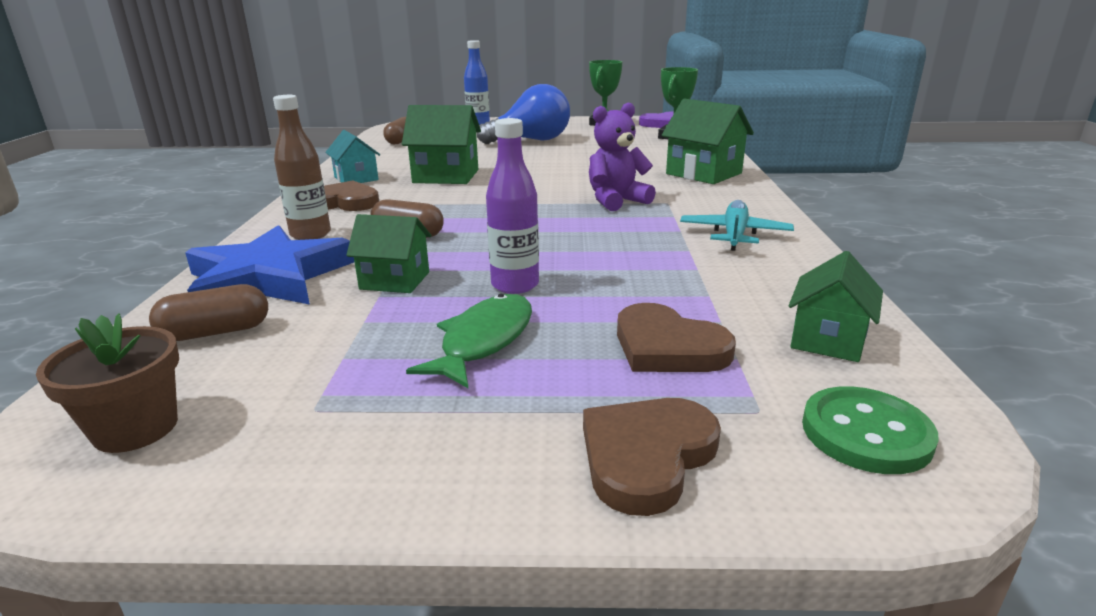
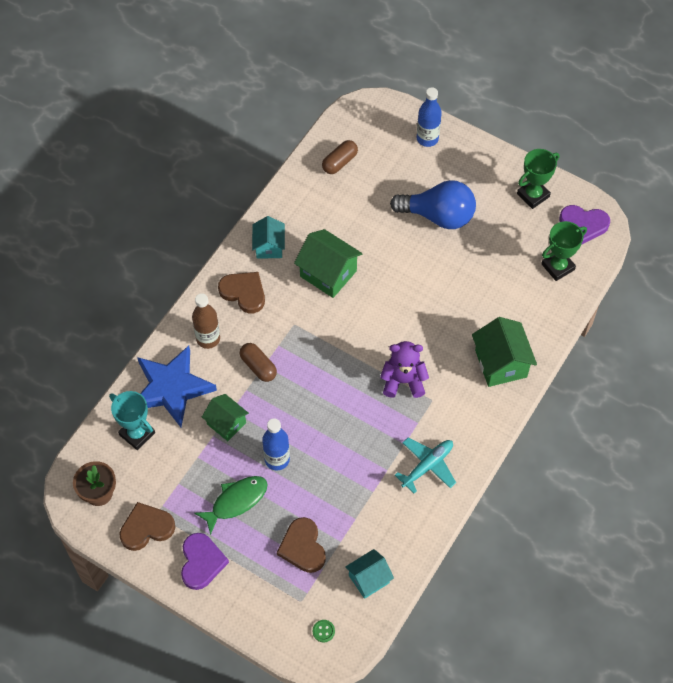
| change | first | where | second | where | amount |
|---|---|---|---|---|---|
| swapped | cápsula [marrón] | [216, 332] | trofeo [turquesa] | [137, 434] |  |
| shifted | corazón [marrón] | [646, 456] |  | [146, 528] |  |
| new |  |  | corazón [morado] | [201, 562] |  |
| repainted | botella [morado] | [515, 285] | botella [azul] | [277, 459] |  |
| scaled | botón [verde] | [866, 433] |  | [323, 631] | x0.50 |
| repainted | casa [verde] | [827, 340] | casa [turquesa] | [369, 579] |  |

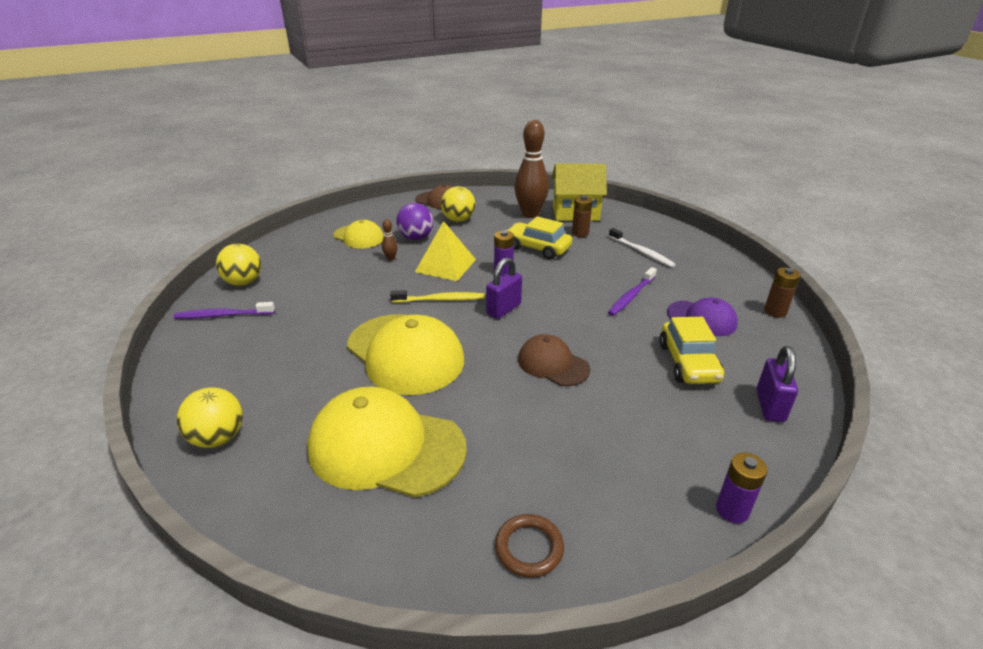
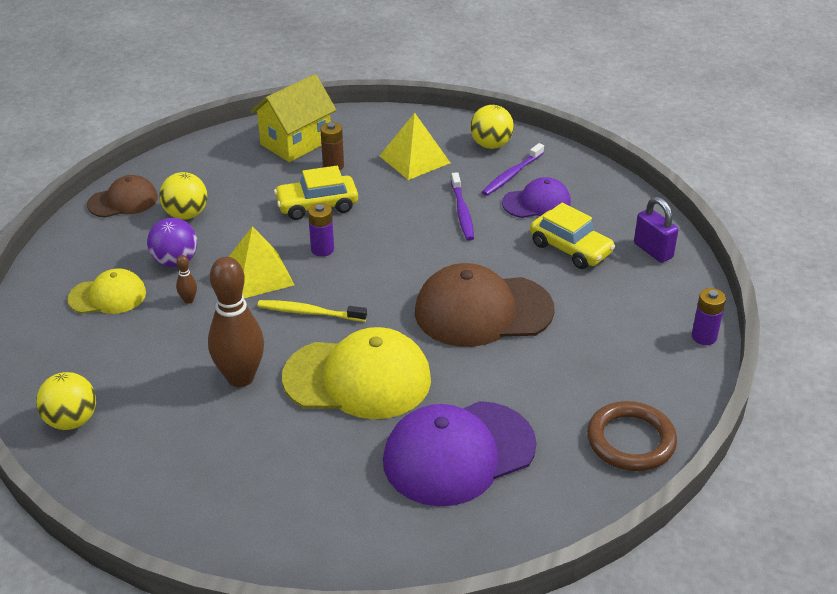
| change | first | where | second | where | amount |
|---|---|---|---|---|---|
| shifted | bolo [marrón] | [530, 214] |  | [240, 377] |  |
| rotated | cepillo de dientes [amarillo] | [440, 300] |  | [309, 312] | 120 degrees counterclockwise |
| swapped | cepillo de dientes [blanco] | [641, 252] | pirámide [amarillo] | [414, 159] |  |
| repainted | gorra [amarillo] | [386, 447] | gorra [morado] | [458, 453] |  |
| scaled | gorra [marrón] | [553, 364] |  | [483, 311] | x1.80 |
| shifted | pelota [amarillo] | [218, 438] |  | [491, 145] |  |
| shifted | cepillo de dientes [morado] | [223, 315] |  | [511, 175] |  |
| scaled | anillo [marrón] | [529, 548] |  | [630, 440] | x1.57 |
| gone | candado [morado] | [504, 309] |  |  |  |
| gone | pila [marrón] | [775, 311] |  |  |  |

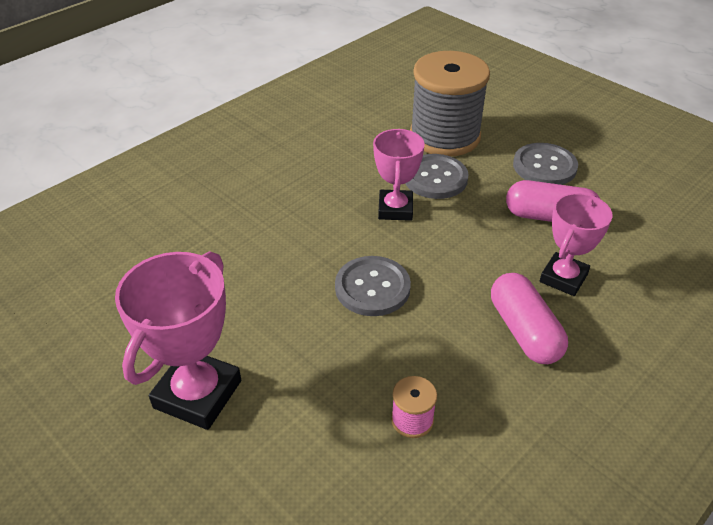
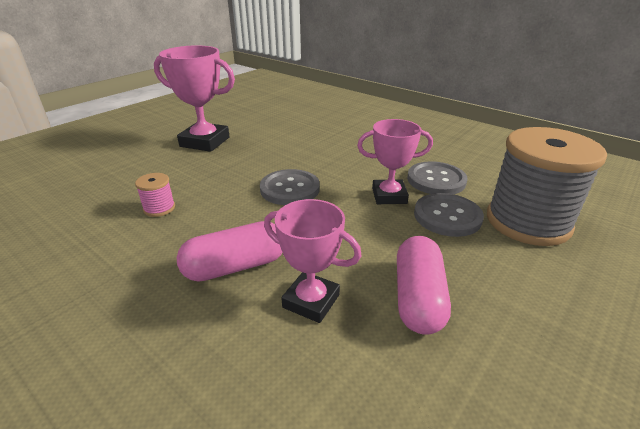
| change | first | where | second | where | amount |
|---|---|---|---|---|---|
| shifted | botón [gris] | [544, 166] |  | [436, 180] |  |

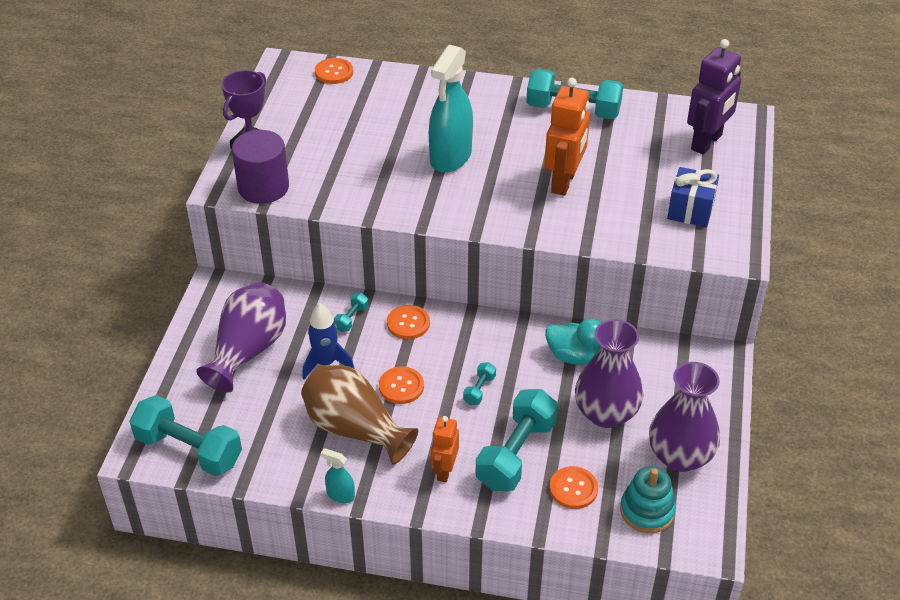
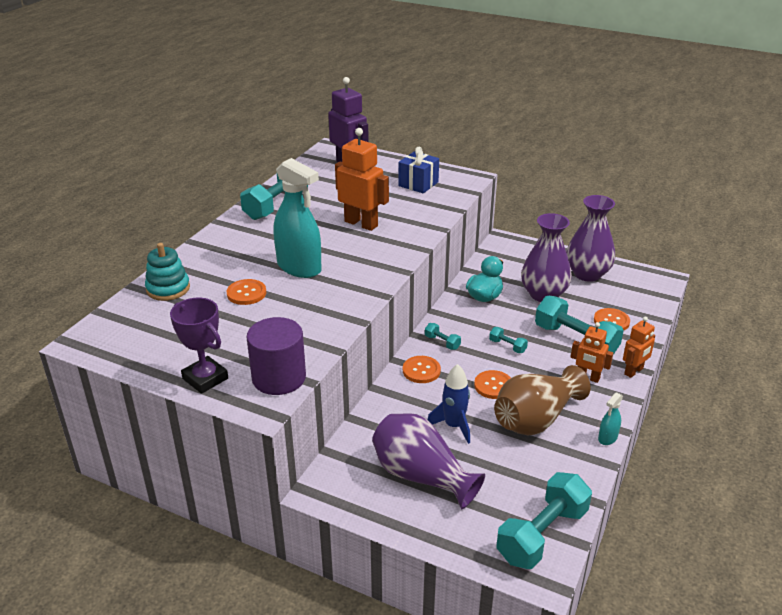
| change | first | where | second | where | amount |
|---|---|---|---|---|---|
| shifted | juguete apilable [turquesa] | [647, 511] |  | [168, 289] |  |
| shifted | botón [naranja] | [334, 72] |  | [246, 293] |  |
| shifted | mancuerna [turquesa] | [351, 318] |  | [442, 342] |  |
| new |  |  | robot [naranja] | [634, 371] |  |

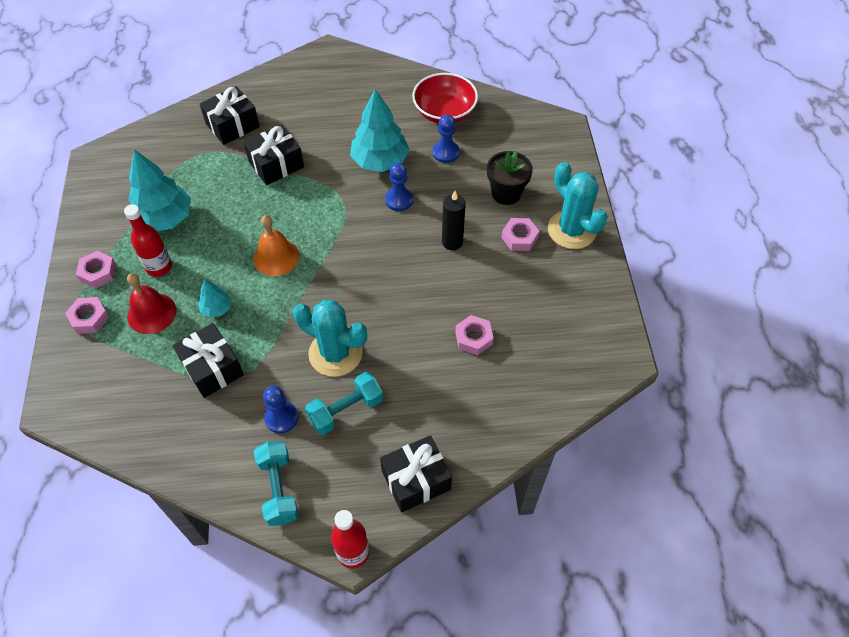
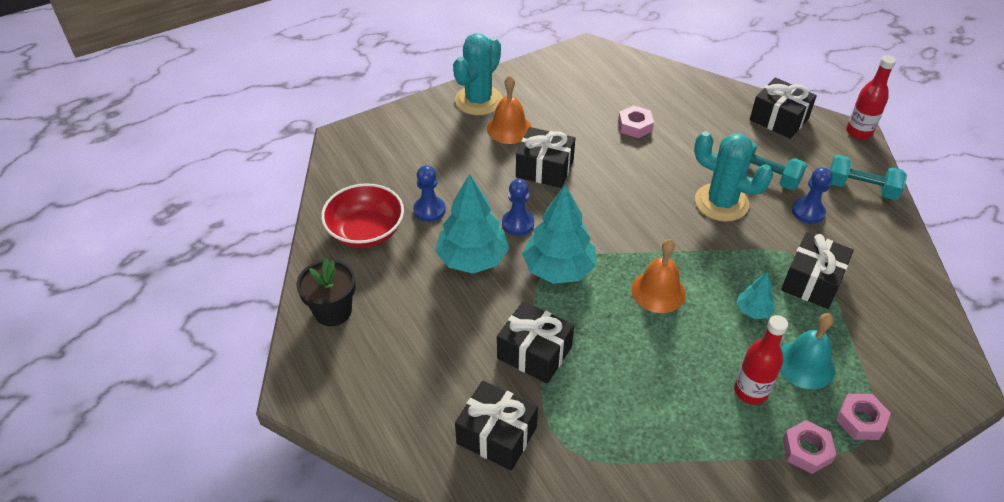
| change | first | where | second | where | amount |
|---|---|---|---|---|---|
| shifted | maceta [negro] | [506, 193] |  | [333, 311] |  |
| swapped | tuerca [rosa] | [519, 238] | campana [naranja] | [509, 128] |  |
| swapped | vela [negro] | [452, 242] | regalo [negro] | [544, 169] |  |
| shifted | árbol [turquesa] | [164, 219] |  | [558, 269] |  |
| rotated | cactus [turquesa] | [335, 353] |  | [721, 202] | 60 degrees counterclockwise |
| repainted | campana [rojo] | [152, 313] | campana [turquesa] | [805, 364] |  |
| rotated | mancuerna [turquesa] | [278, 489] |  | [861, 188] | 60 degrees clockwise |

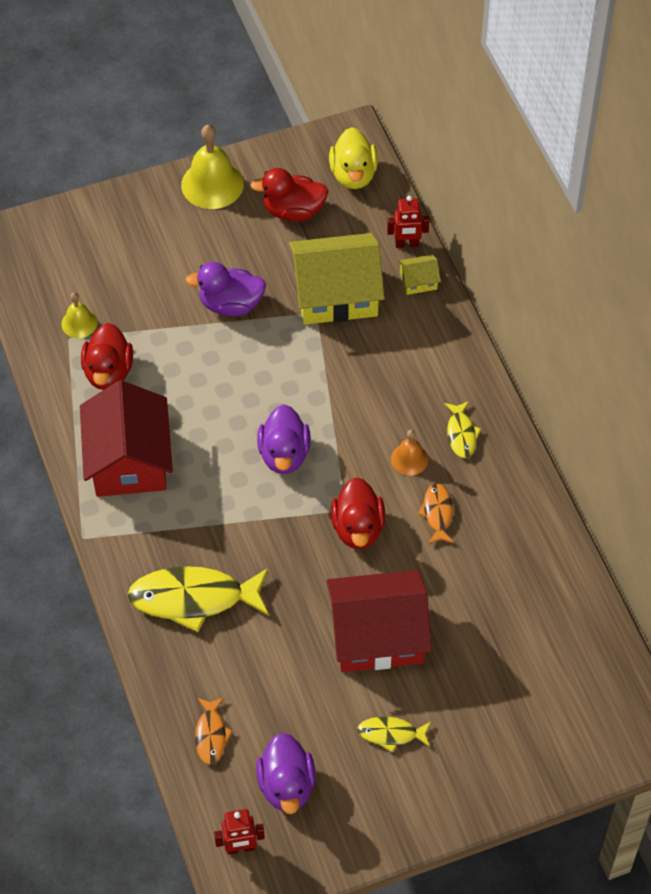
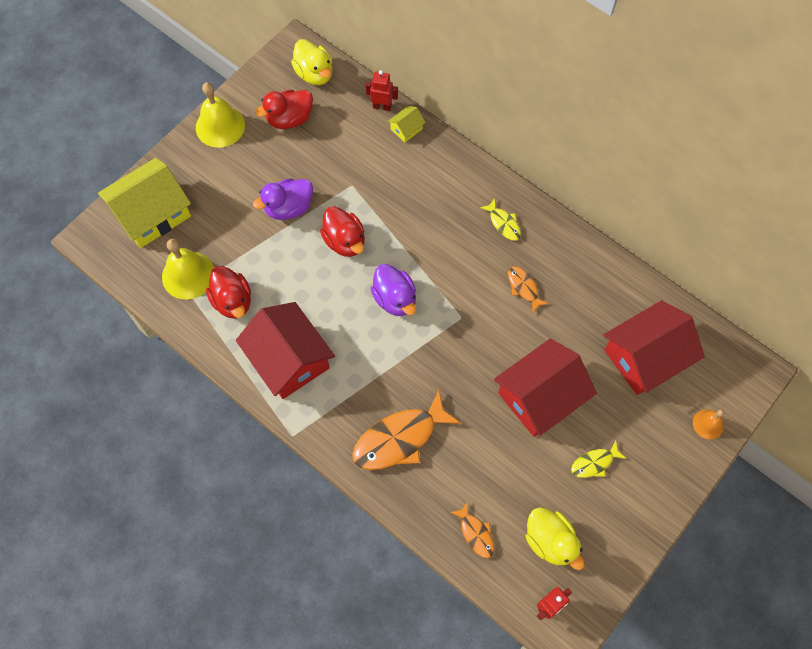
| change | first | where | second | where | amount |
|---|---|---|---|---|---|
| shifted | casa [amarillo] | [336, 294] |  | [152, 213] |  |
| scaled | campana [amarillo] | [79, 323] |  | [188, 275] | x1.81 |
| shifted | pato [rojo] | [358, 528] |  | [345, 241] |  |
| repainted | pez [amarillo] | [194, 598] | pez [naranja] | [400, 438] |  |
| rotated | robot [rojo] | [407, 244] |  | [382, 106] | 135 degrees counterclockwise |
| repainted | pato [morado] | [286, 786] | pato [amarillo] | [550, 541] |  |
| new |  |  | casa [rojo] | [645, 357] |  |
| shifted | campana [naranja] | [409, 459] |  | [708, 424] |  |

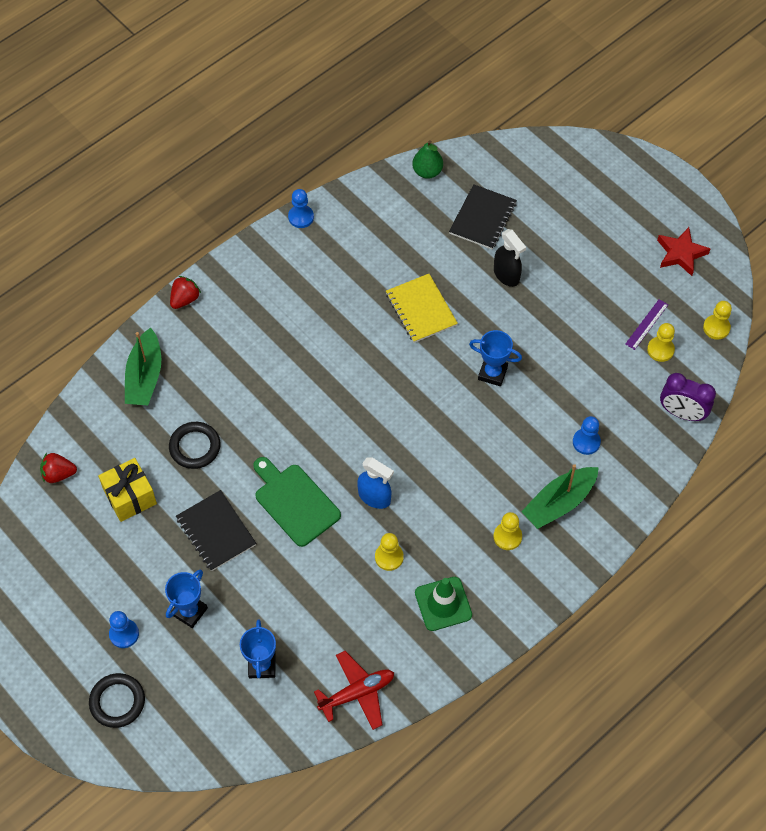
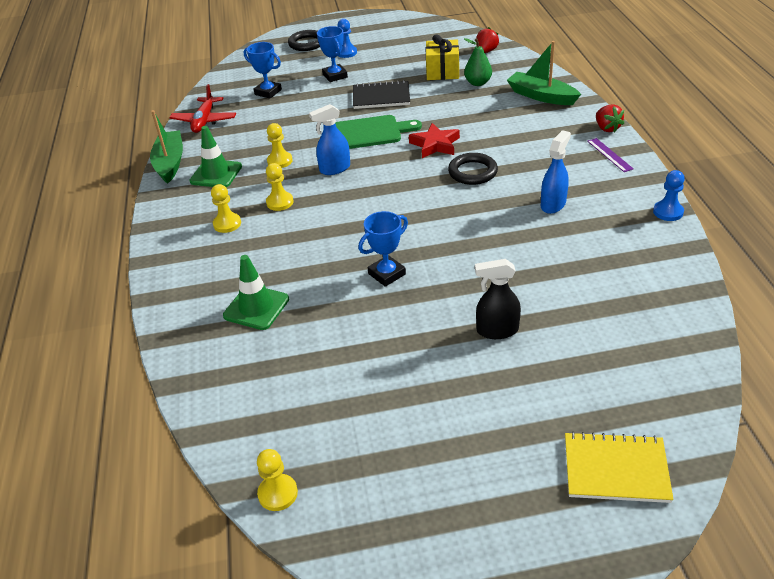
| change | first | where | second | where | amount |
|---|---|---|---|---|---|
| shifted | barco [verde] | [559, 503] |  | [170, 163] |  |
| swapped | peón [azul] | [586, 442] | cono de tráfico [verde] | [256, 307] |  |
| shifted | peón [amarillo] | [660, 350] |  | [280, 202] |  |
| shifted | estrella [rojo] | [681, 254] |  | [435, 145] |  |
| shifted | anillo [negro] | [195, 447] |  | [472, 172] |  |
| shifted | pera [verde] | [427, 171] |  | [478, 83] |  |
| new |  |  | pulverizador [azul] | [553, 204] |  |
| shifted | cuaderno [amarillo] | [421, 309] |  | [616, 469] |  |
| shifted | regla [morado] | [646, 324] |  | [609, 155] |  |
| gone | cuaderno [negro] | [482, 218] |  |  |  |
| gone | despertador [morado] | [682, 413] |  |  |  |

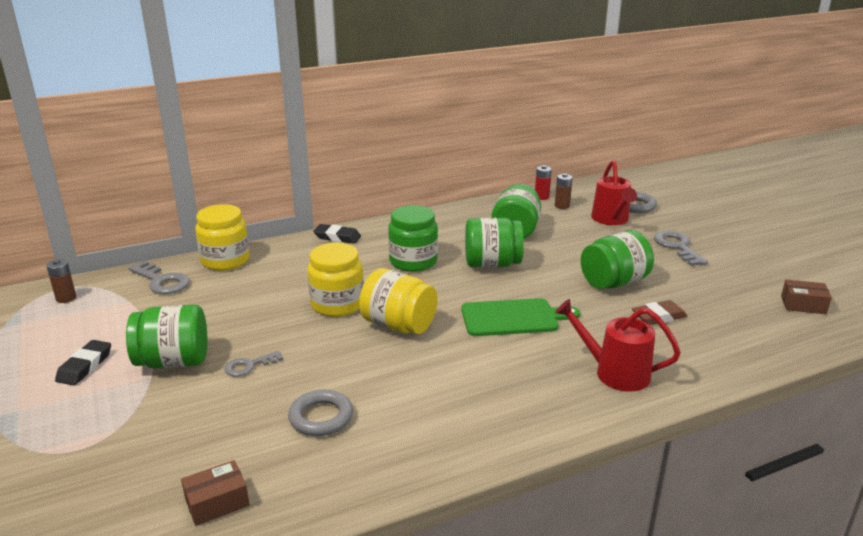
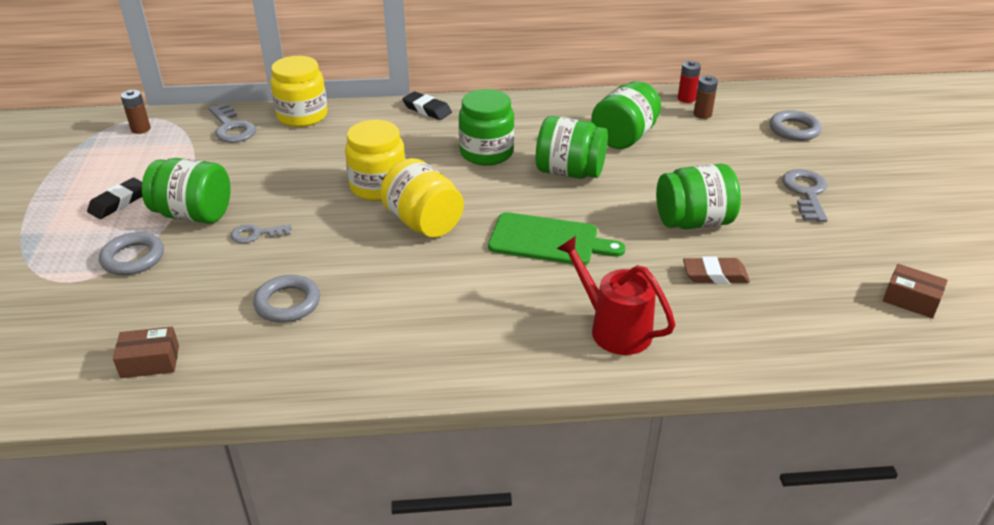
| change | first | where | second | where | amount |
|---|---|---|---|---|---|
| new |  |  | anillo [gris] | [133, 258] |  |
| gone | regadera [rojo] | [611, 220] |  |  |  |

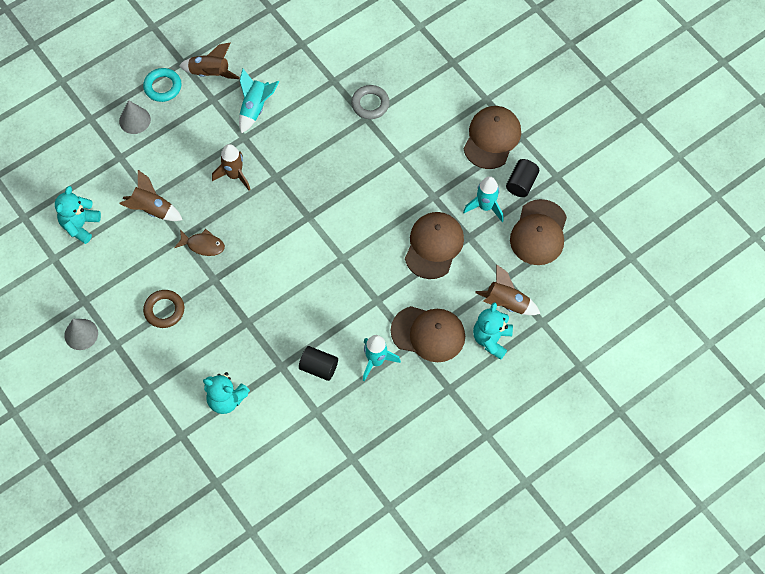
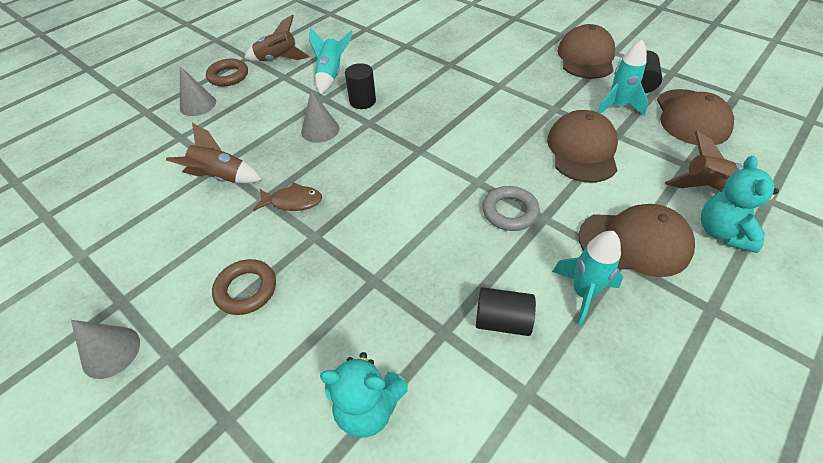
| change | first | where | second | where | amount |
|---|---|---|---|---|---|
| repainted | anillo [turquesa] | [163, 87] | anillo [marrón] | [228, 76] |  |
| swapped | cohete [marrón] | [234, 175] | cono [gris] | [320, 130] |  |
| new |  |  | cilindro [negro] | [362, 101] |  |
| shifted | anillo [gris] | [370, 104] |  | [510, 212] |  |
| gone | osito [turquesa] | [80, 225] |  |  |  |

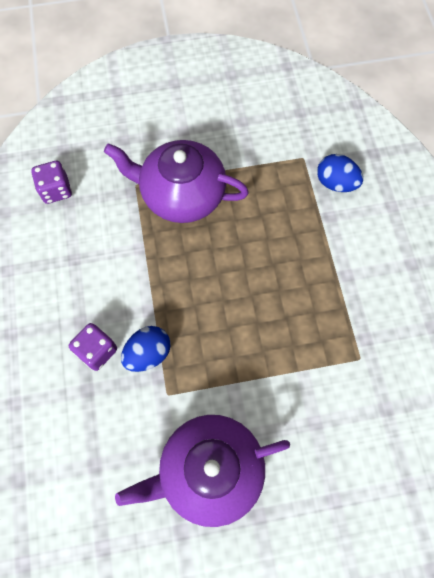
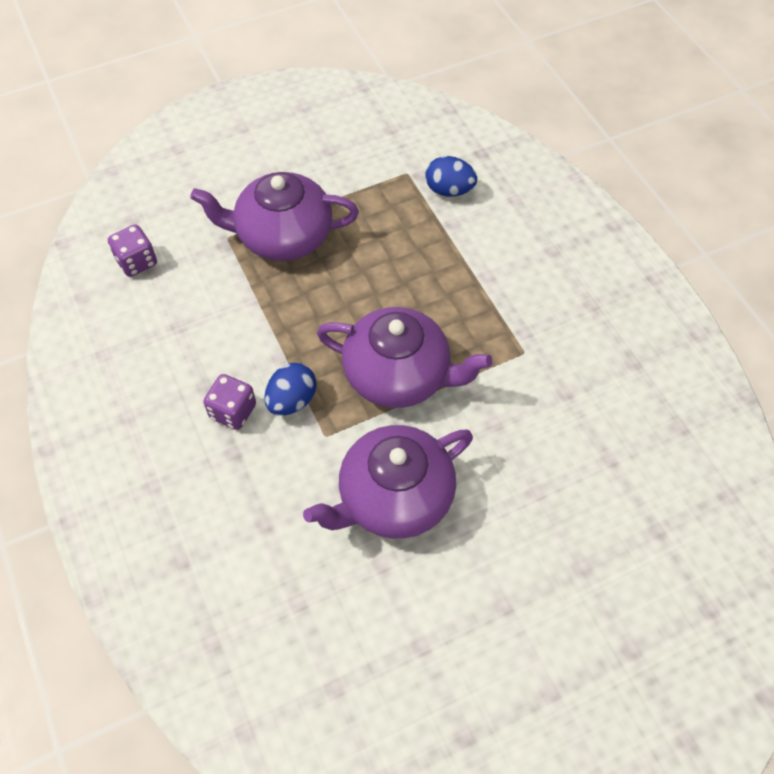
| change | first | where | second | where | amount |
|---|---|---|---|---|---|
| new |  |  | tetera [morado] | [398, 375] |  |

